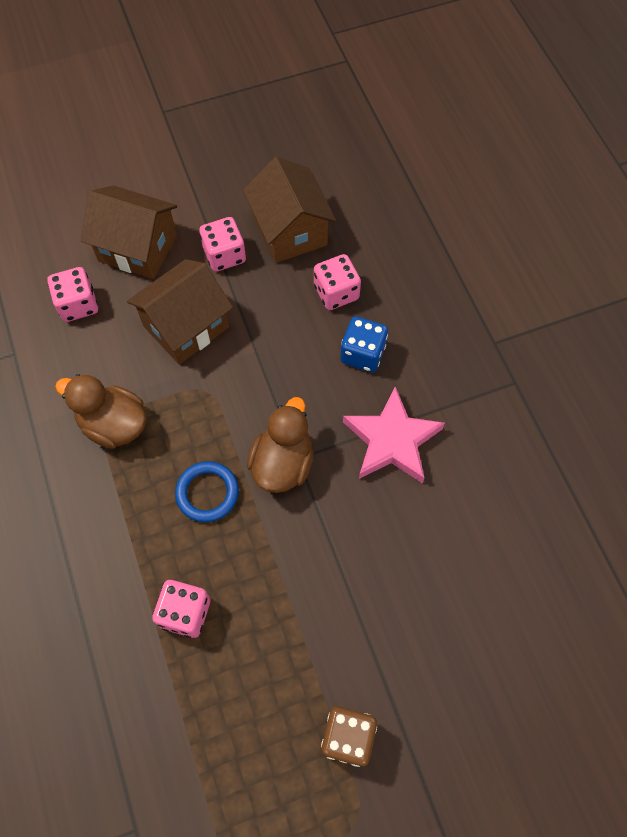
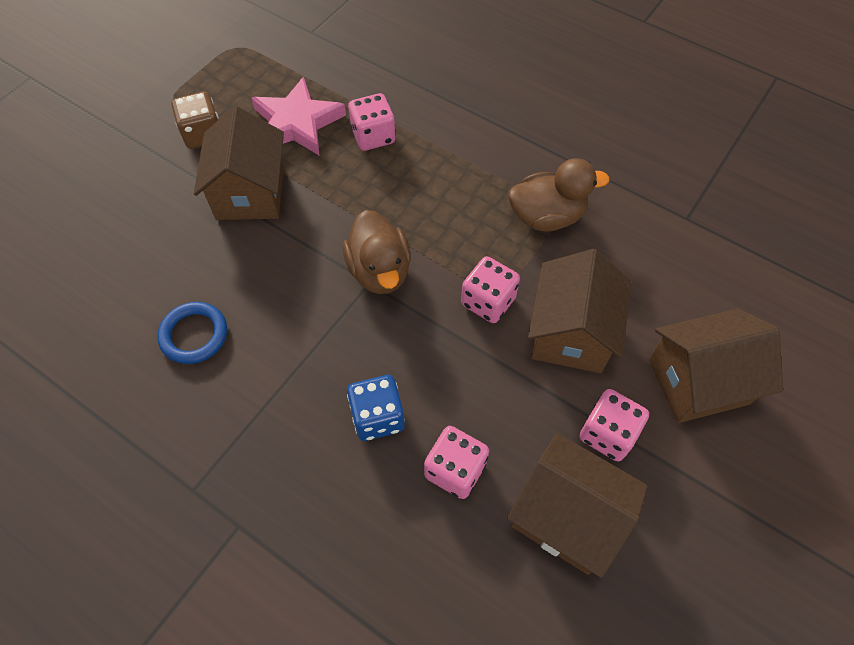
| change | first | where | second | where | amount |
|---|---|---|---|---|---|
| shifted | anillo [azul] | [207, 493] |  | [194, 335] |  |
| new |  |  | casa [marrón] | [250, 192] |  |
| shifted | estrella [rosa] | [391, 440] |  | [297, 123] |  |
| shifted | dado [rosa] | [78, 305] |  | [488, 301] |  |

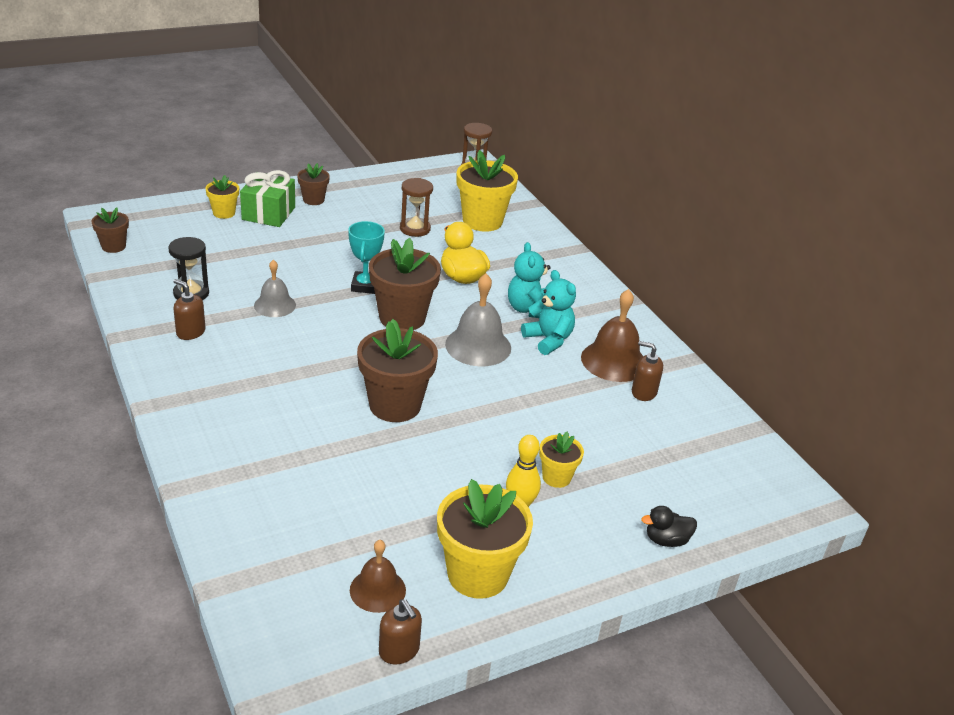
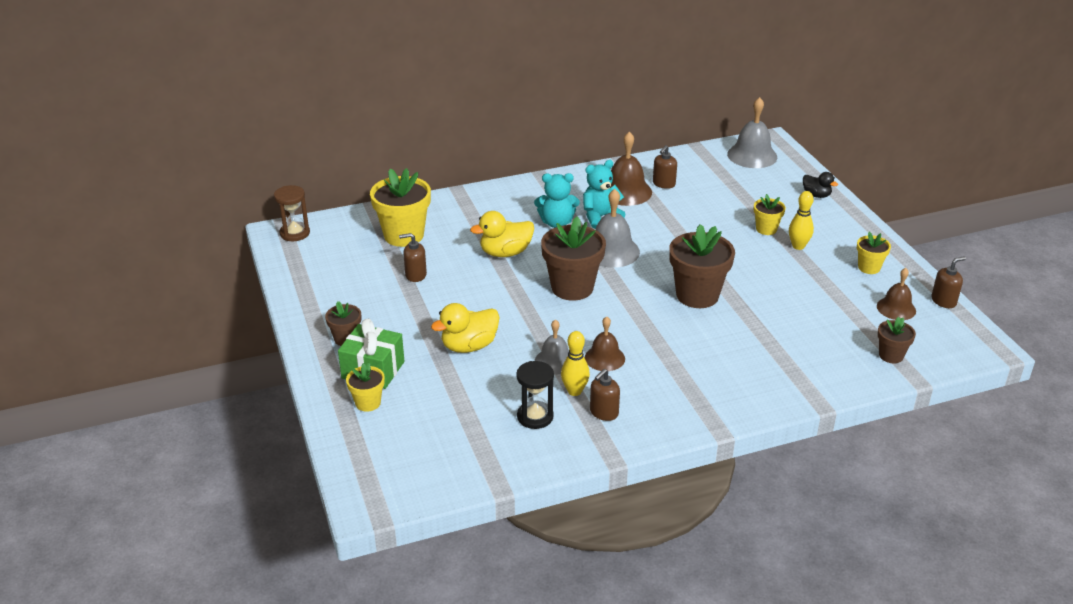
| change | first | where | second | where | amount |
|---|---|---|---|---|---|
| swapped | reloj de arena [marrón] | [415, 229] | dispensador de jabón [marrón] | [415, 275] |  |
| new |  |  | pato [amarillo] | [469, 346] |  |
| new |  |  | bolo [amarillo] | [574, 391] |  |
| new |  |  | campana [marrón] | [604, 358] |  |
| new |  |  | campana [gris] | [752, 155] |  |
| rotated | pato [negro] | [666, 540] |  | [816, 195] | 45 degrees counterclockwise |
| scaled | maceta [amarillo] | [478, 574] |  | [869, 267] | x0.53 |
| shifted | maceta [marrón] | [113, 246] |  | [891, 355] |  |
| gone | trofeo [turquesa] | [365, 286] |  |  |  |

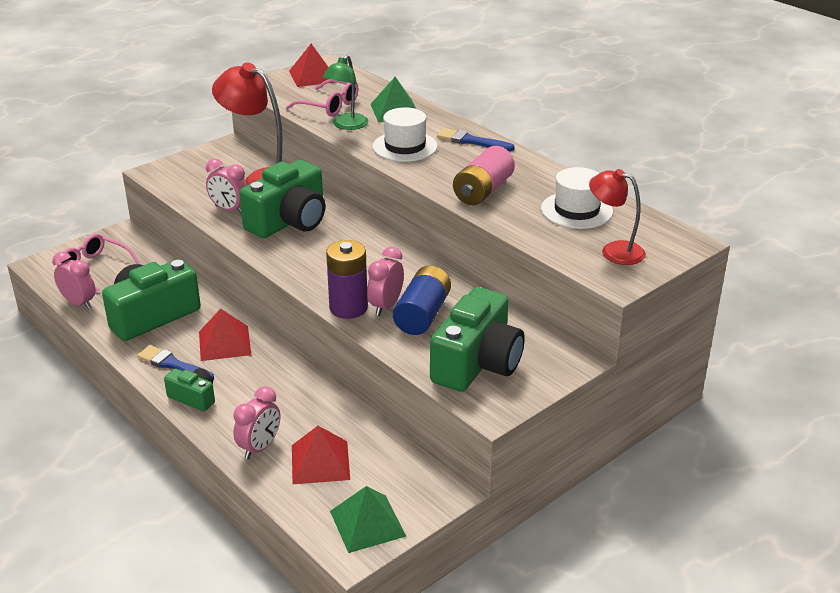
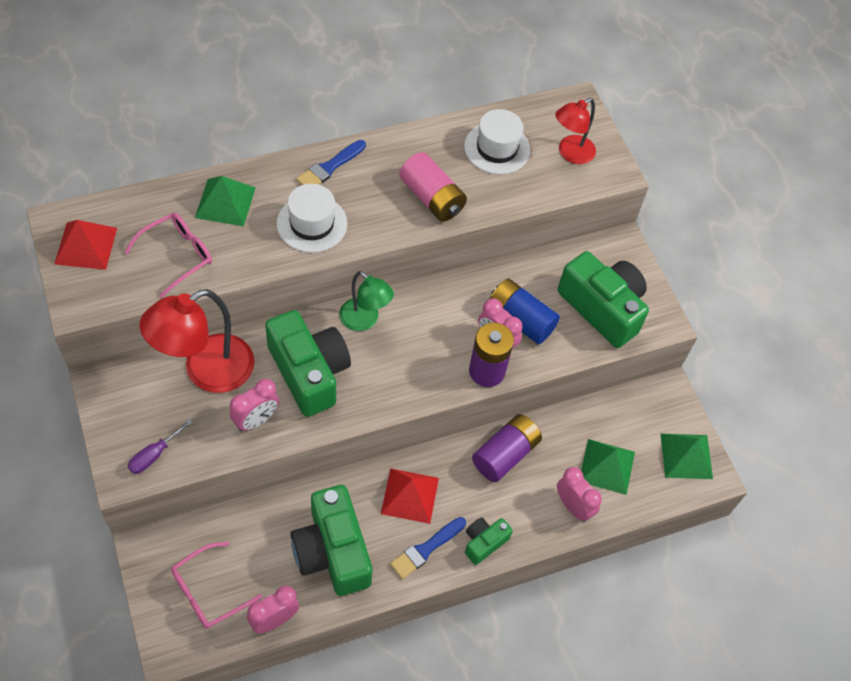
| change | first | where | second | where | amount |
|---|---|---|---|---|---|
| new |  |  | destornillador [morado] | [154, 455] |  |
| shifted | lámpara [verde] | [347, 125] |  | [364, 320] |  |
| new |  |  | pila [morado] | [505, 454] |  |
| repainted | pirámide [rojo] | [320, 462] | pirámide [verde] | [607, 466] |  |

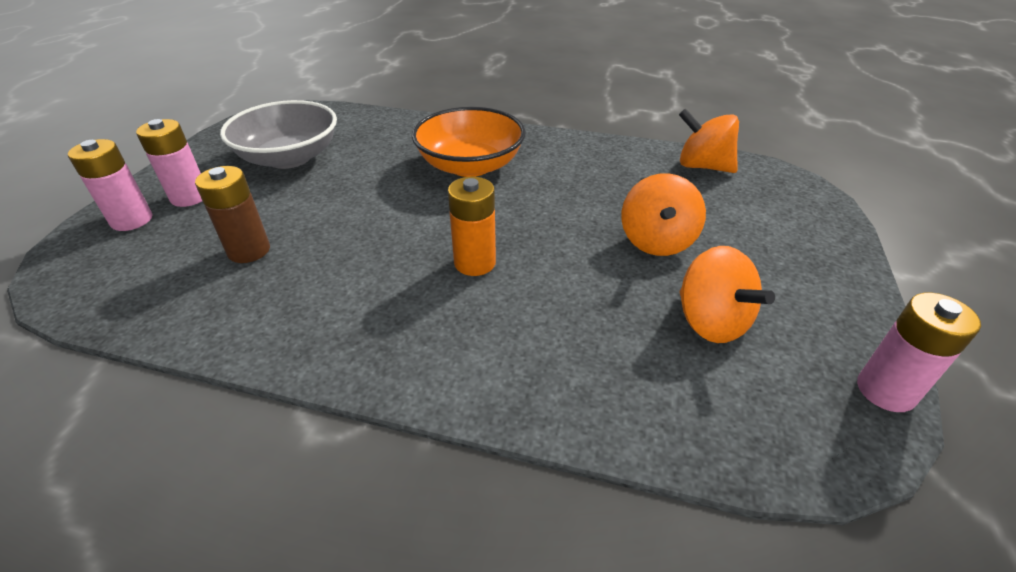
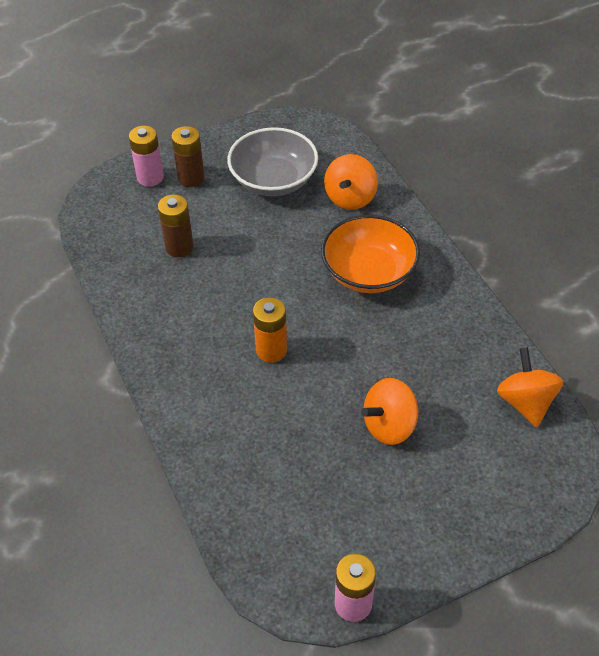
| change | first | where | second | where | amount |
|---|---|---|---|---|---|
| repainted | pila [rosa] | [189, 197] | pila [marrón] | [191, 178] |  |
| shifted | peonza [naranja] | [711, 322] |  | [350, 198] |  |

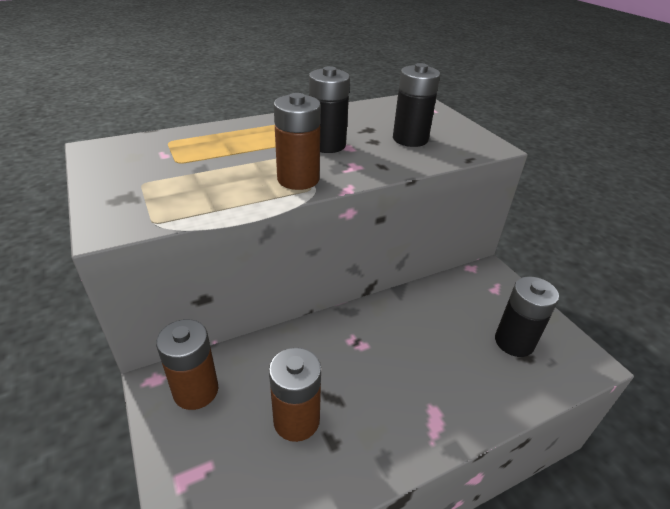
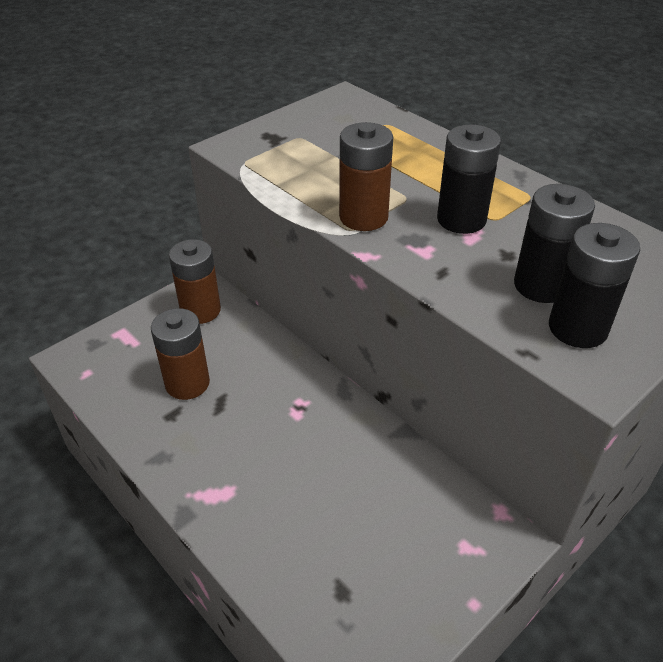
| change | first | where | second | where | amount |
|---|---|---|---|---|---|
| shifted | pila [negro] | [514, 342] |  | [577, 328] |  |

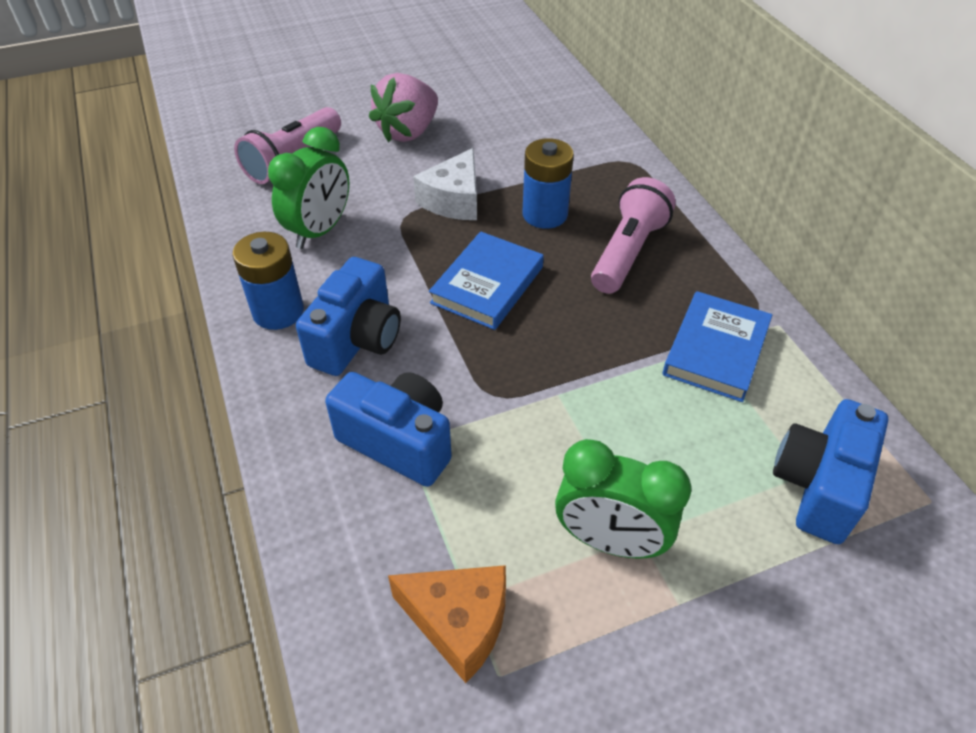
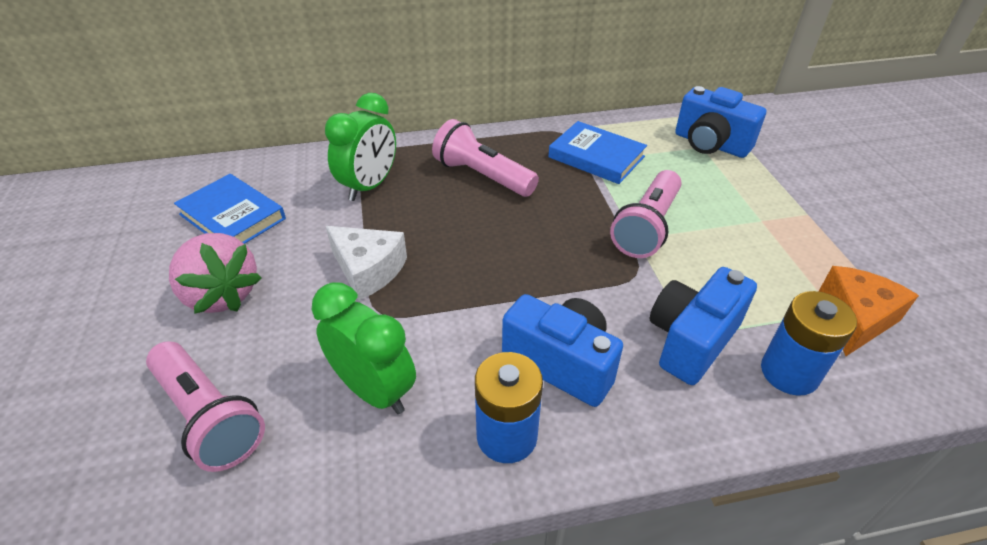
| change | first | where | second | where | amount |
|---|---|---|---|---|---|
| shifted | libro [azul] | [487, 285] |  | [232, 217] |  |
| shifted | despertador [verde] | [610, 541] |  | [369, 186] |  |
| new |  |  | lámpara de mano [rosa] | [647, 227] |  |
| shifted | pila [azul] | [545, 214] |  | [789, 372] |  |

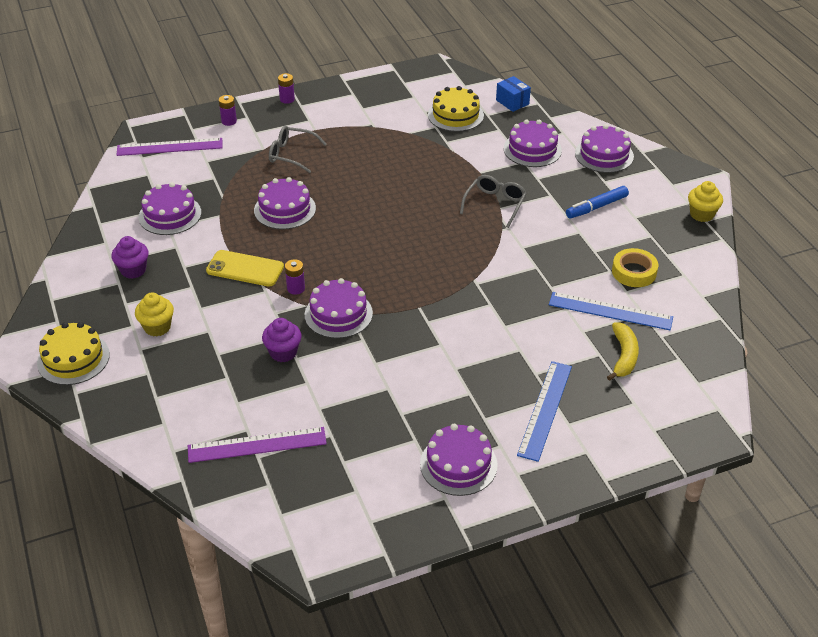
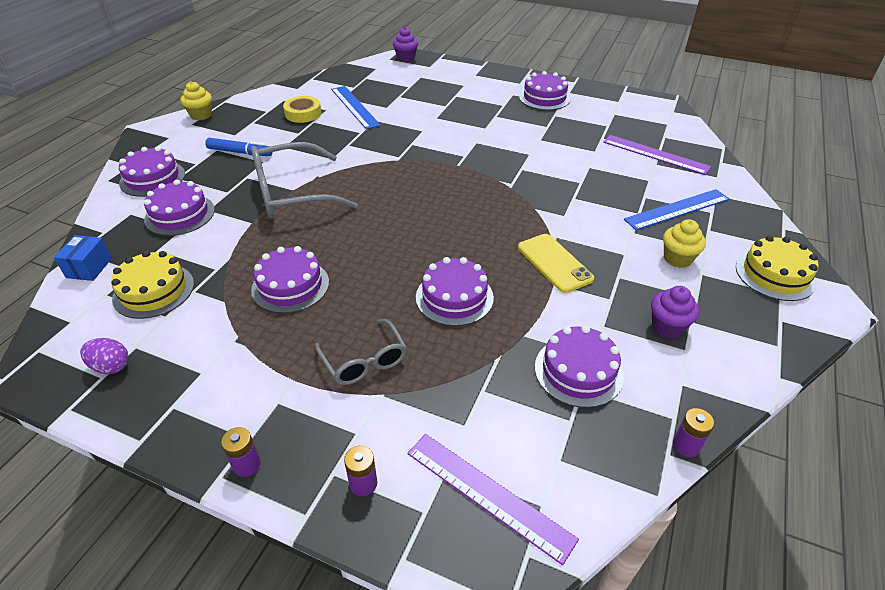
| change | first | where | second | where | amount |
|---|---|---|---|---|---|
| new |  |  | huevo [morado] | [111, 366] |  |
| scaled | gafas [gris] | [495, 204] |  | [292, 193] | x1.78 |
| shifted | tarta [morado] | [338, 314] |  | [290, 285] |  |
| shifted | magdalena [morado] | [283, 352] |  | [406, 58] |  |
| shifted | regla [azul] | [545, 409] |  | [677, 209] |  |
| shifted | pila [morado] | [296, 288] |  | [686, 445] |  |
| gone | plátano [amarillo] | [623, 356] |  |  |  |

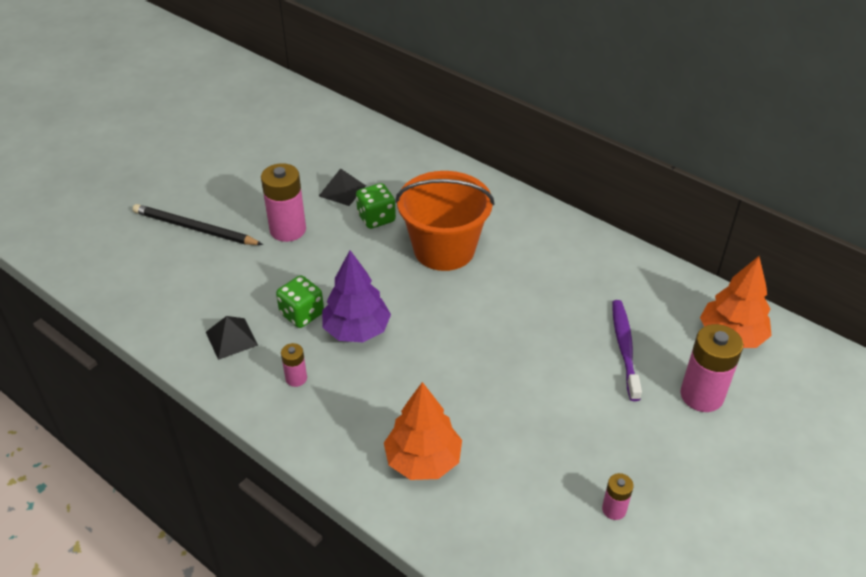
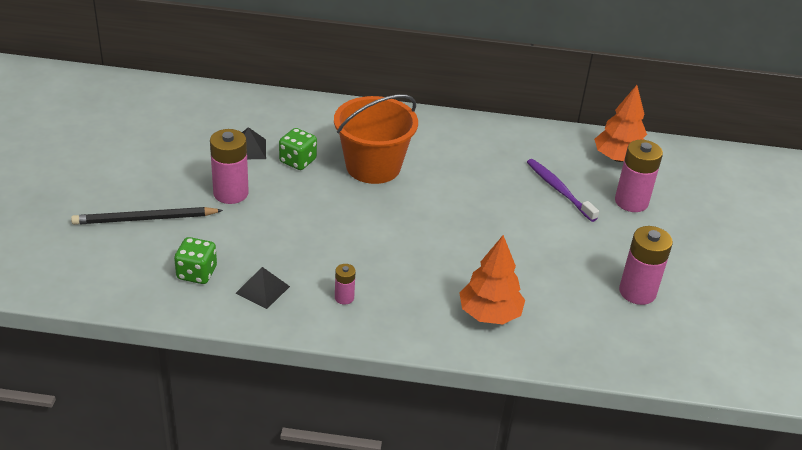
| change | first | where | second | where | amount |
|---|---|---|---|---|---|
| shifted | dado [verde] | [302, 314] |  | [197, 273] |  |
| scaled | pila [rosa] | [614, 509] |  | [637, 292] | x1.96 |
| gone | árbol [morado] | [356, 330] |  |  |  |

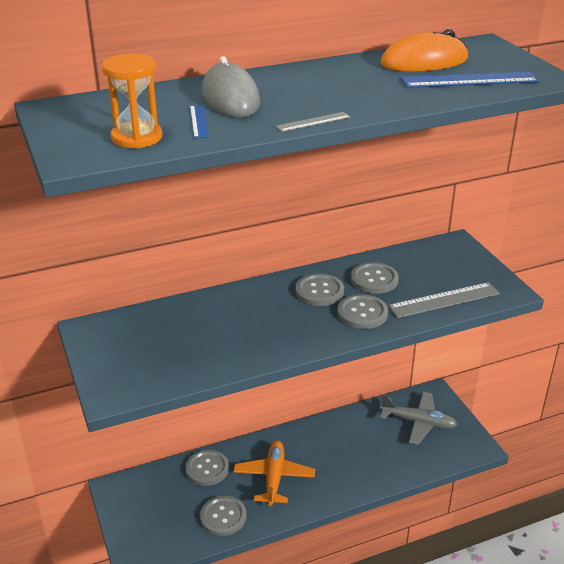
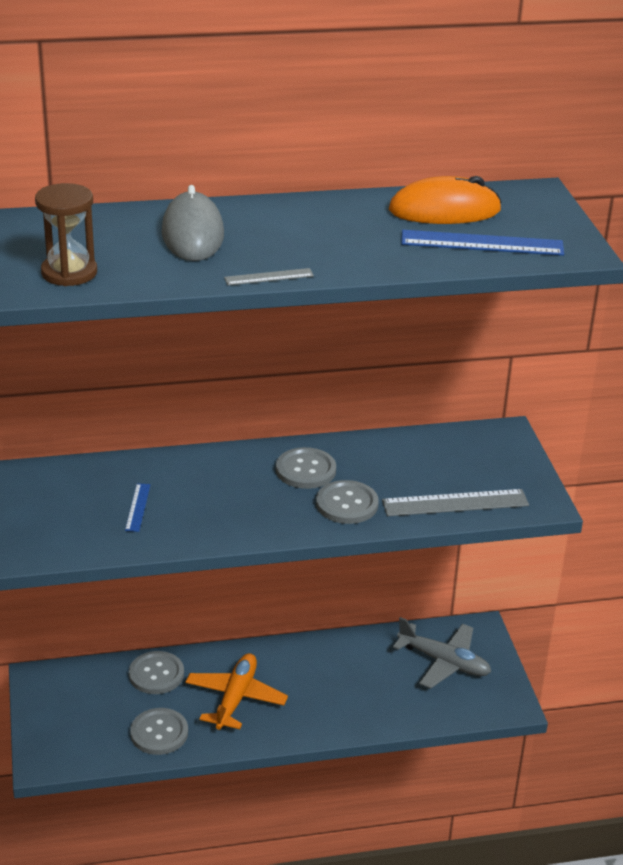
| change | first | where | second | where | amount |
|---|---|---|---|---|---|
| repainted | reloj de arena [naranja] | [137, 137] | reloj de arena [marrón] | [69, 273] |  |
| shifted | regla [azul] | [199, 121] |  | [138, 507] |  |
| gone | botón [gris] | [374, 279] |  |  |  |

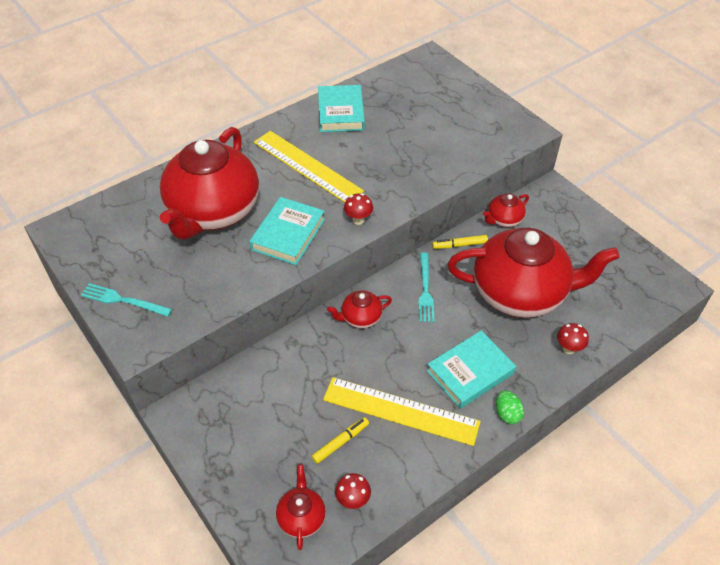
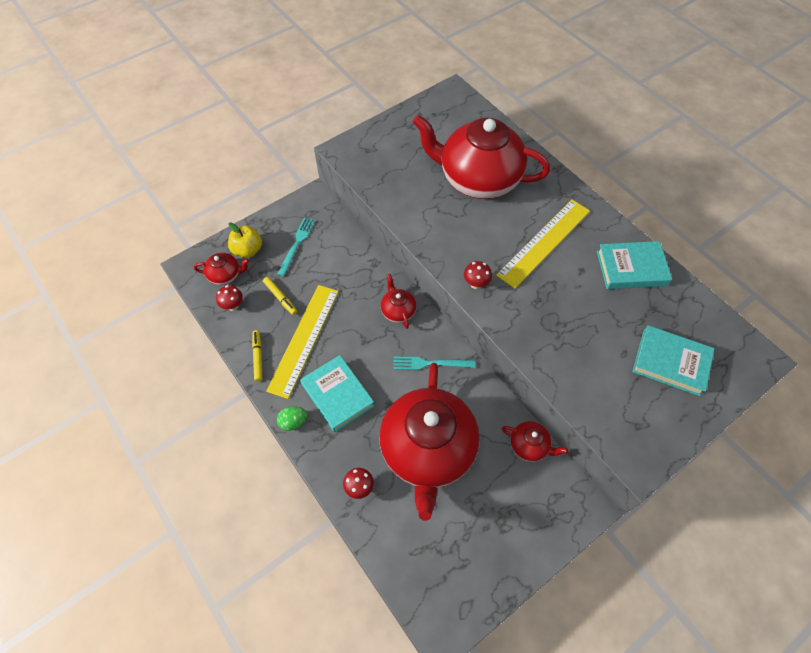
| change | first | where | second | where | amount |
|---|---|---|---|---|---|
| new |  |  | manzana [amarillo] | [248, 250] |  |
| shifted | rotulador [amarillo] | [459, 245] |  | [258, 357] |  |
| shifted | tenedor [turquesa] | [123, 300] |  | [297, 244] |  |
| rotated | tetera [rojo] | [504, 220] |  | [529, 446] | 150 degrees clockwise |
| shifted | libro [turquesa] | [288, 234] |  | [670, 362] |  |

